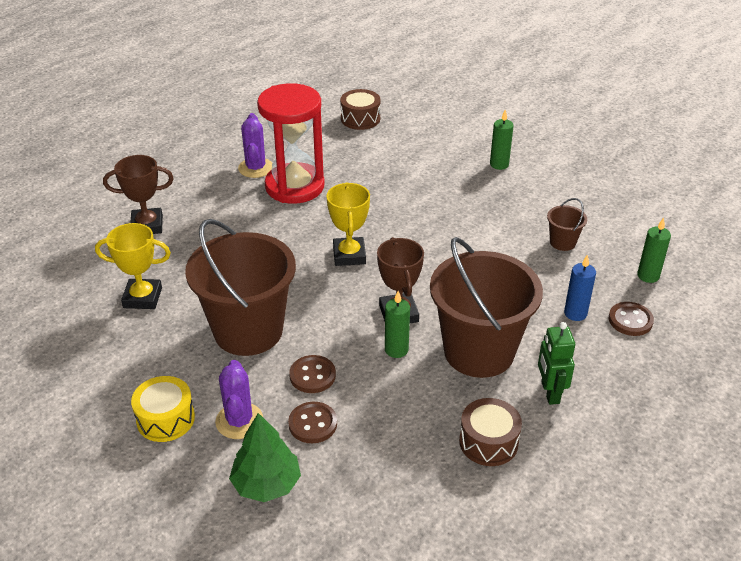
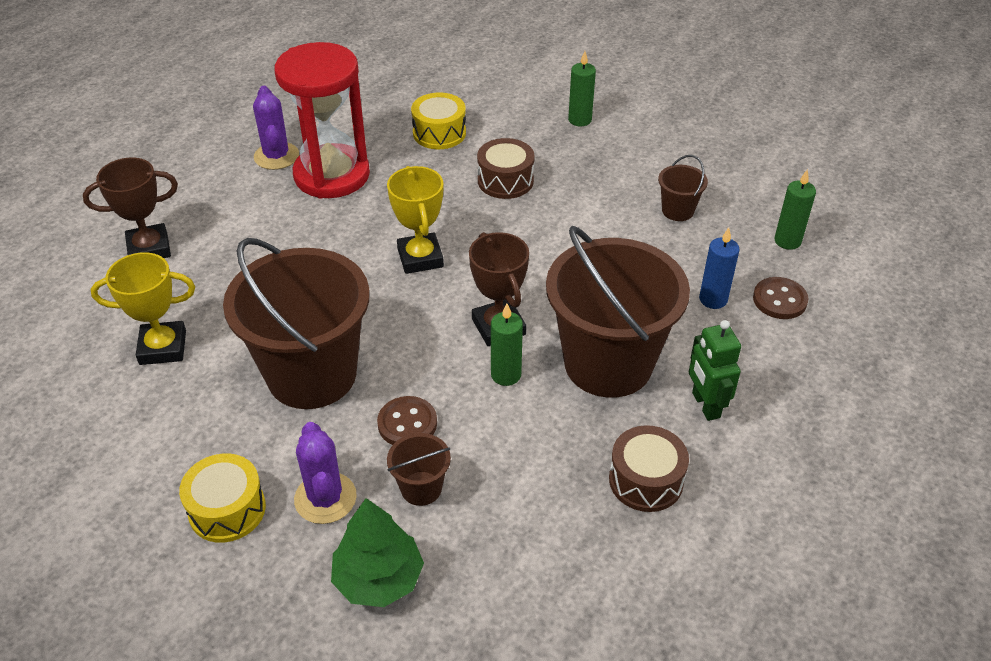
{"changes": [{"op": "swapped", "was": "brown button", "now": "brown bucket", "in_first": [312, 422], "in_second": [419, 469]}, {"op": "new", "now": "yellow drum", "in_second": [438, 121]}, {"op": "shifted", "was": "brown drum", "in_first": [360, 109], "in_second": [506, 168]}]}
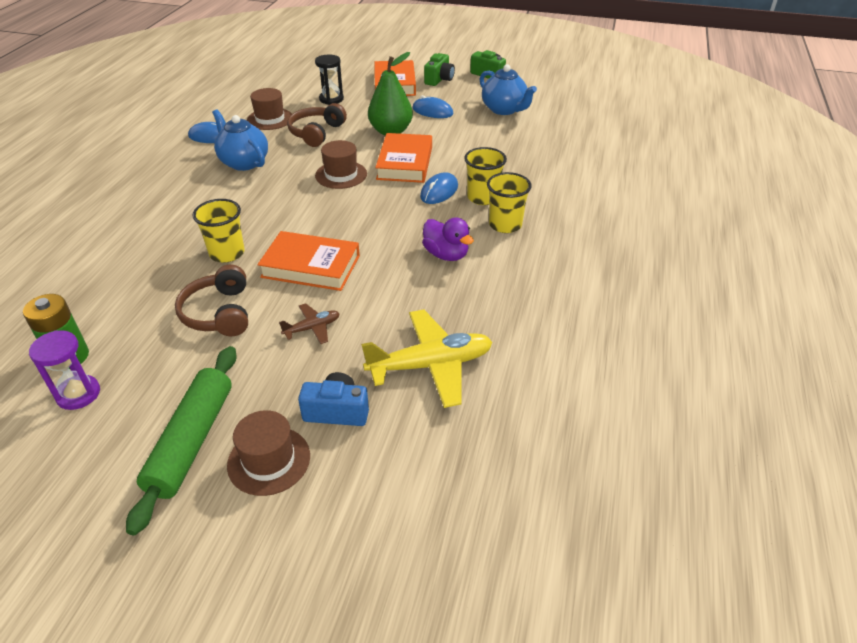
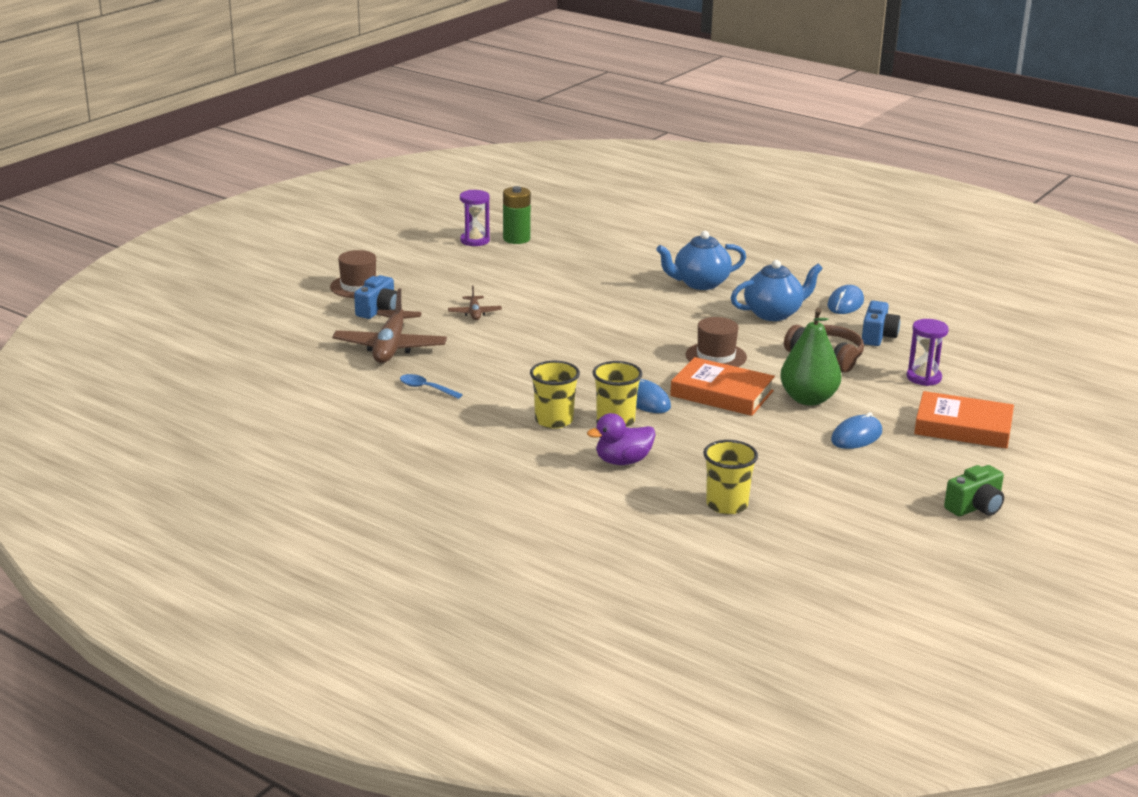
{"changes": [{"op": "repainted", "was": "yellow plane", "now": "brown plane", "in_first": [426, 359], "in_second": [390, 325]}, {"op": "new", "now": "blue spoon", "in_second": [431, 386]}, {"op": "shifted", "was": "purple duck", "in_first": [448, 239], "in_second": [621, 439]}, {"op": "shifted", "was": "blue teapot", "in_first": [508, 89], "in_second": [701, 260]}, {"op": "shifted", "was": "yellow cup", "in_first": [218, 231], "in_second": [730, 477]}, {"op": "swapped", "was": "brown hat", "now": "blue camera", "in_first": [269, 109], "in_second": [881, 323]}, {"op": "repainted", "was": "black hourglass", "now": "purple hourglass", "in_first": [329, 80], "in_second": [928, 352]}, {"op": "gone", "was": "green rolling pin", "in_first": [181, 440]}, {"op": "gone", "was": "brown headphones", "in_first": [211, 301]}, {"op": "gone", "was": "orange book", "in_first": [309, 261]}, {"op": "gone", "was": "green camera", "in_first": [439, 69]}]}
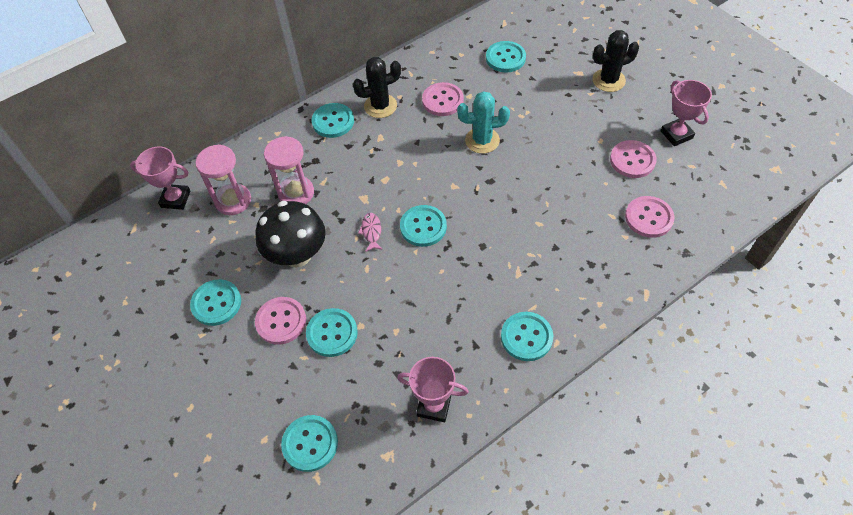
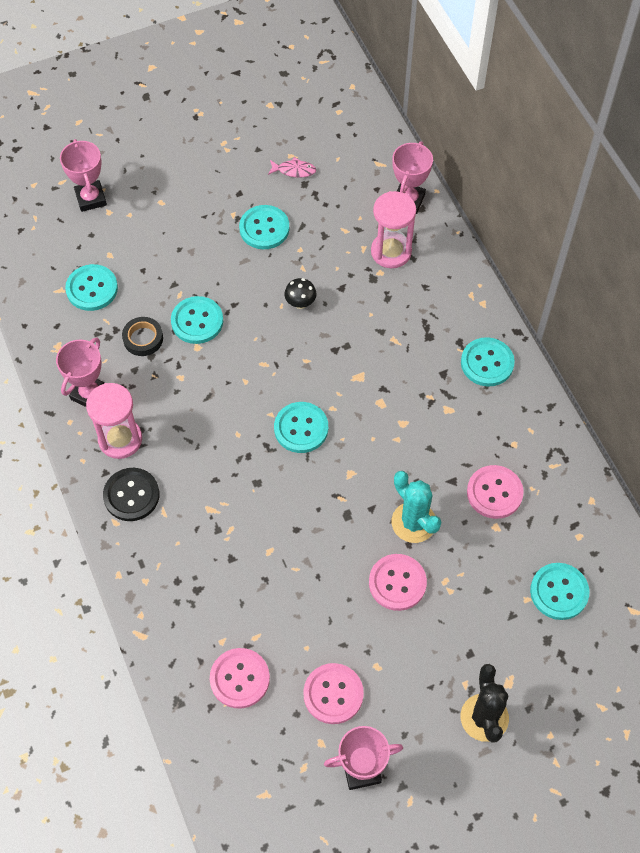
{"changes": [{"op": "new", "now": "pink trophy", "in_second": [83, 175]}, {"op": "shifted", "was": "pink hourglass", "in_first": [289, 170], "in_second": [114, 421]}, {"op": "repainted", "was": "turquoise button", "now": "black button", "in_first": [527, 336], "in_second": [131, 494]}, {"op": "new", "now": "black tape", "in_second": [142, 336]}, {"op": "shifted", "was": "pink fish", "in_first": [370, 232], "in_second": [292, 167]}, {"op": "scaled", "was": "black mushroom", "in_first": [290, 234], "in_second": [300, 293], "ratio": 0.44}, {"op": "shifted", "was": "pink button", "in_first": [280, 321], "in_second": [398, 582]}, {"op": "rotated", "was": "turquoise cactus", "in_first": [483, 122], "in_second": [416, 507], "clockwise": -45}, {"op": "gone", "was": "black cactus", "in_first": [377, 87]}]}
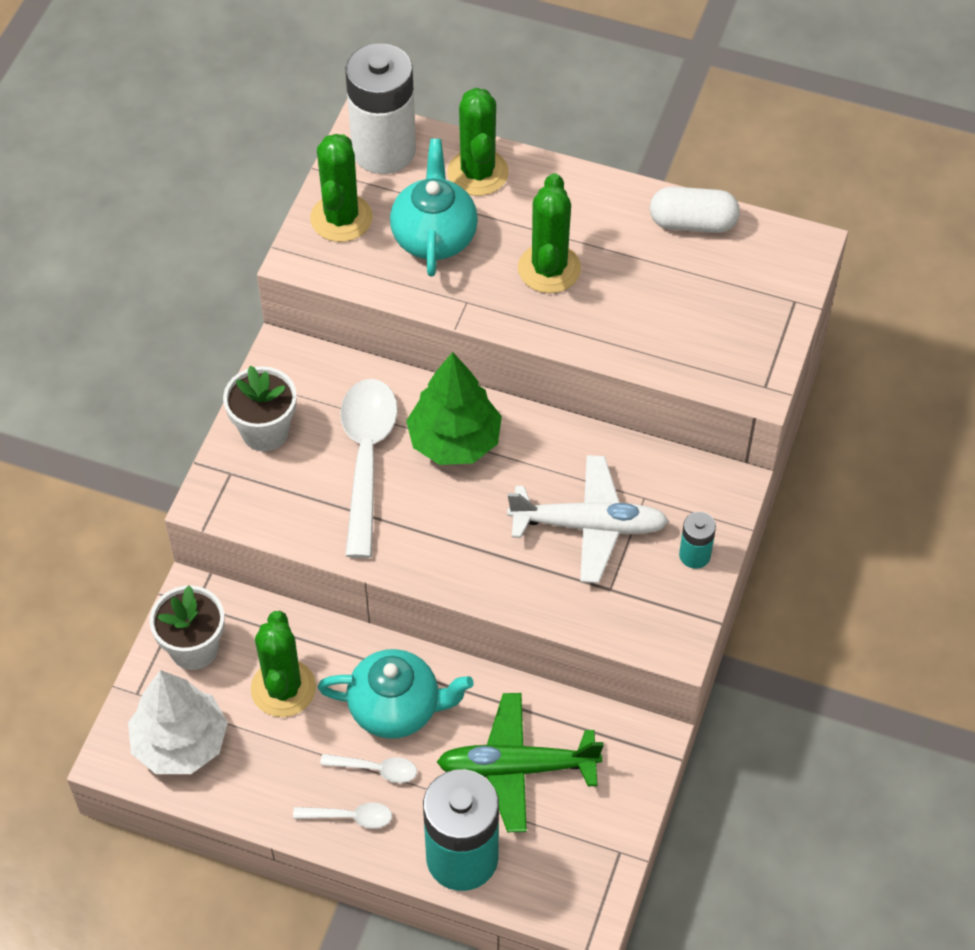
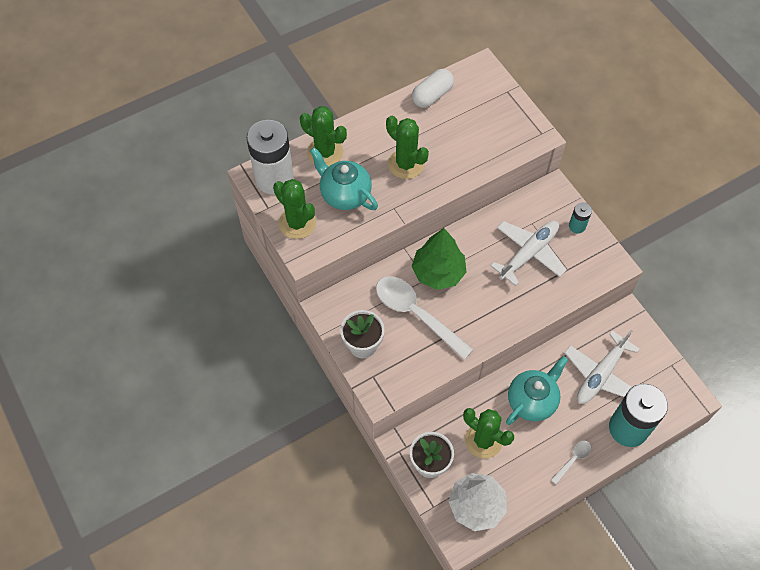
{"changes": [{"op": "repainted", "was": "green plane", "now": "white plane", "in_first": [520, 762], "in_second": [602, 367]}, {"op": "gone", "was": "white spoon", "in_first": [368, 768]}]}
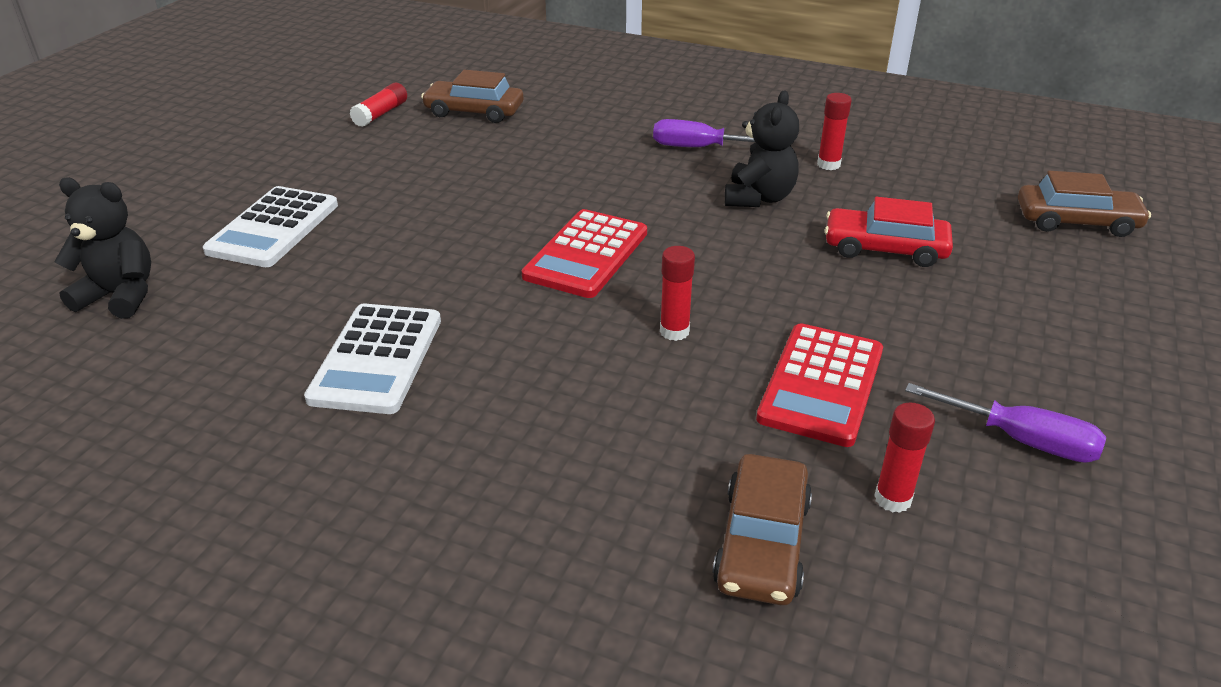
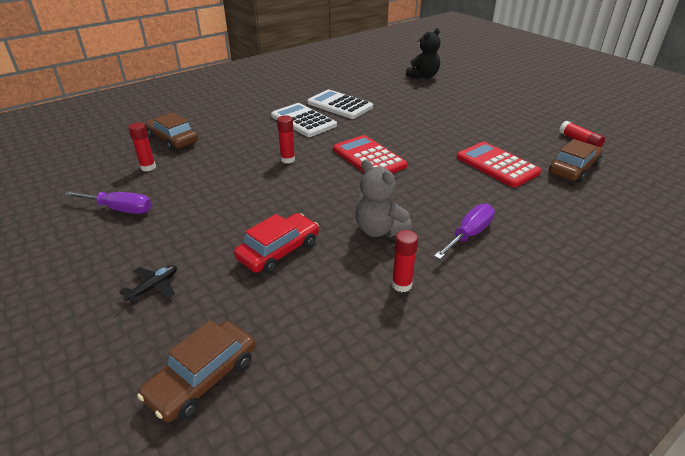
{"changes": [{"op": "rotated", "was": "purple screwdriver", "in_first": [1005, 423], "in_second": [107, 202], "clockwise": -135}, {"op": "new", "now": "black plane", "in_second": [148, 284]}, {"op": "shifted", "was": "white calculator", "in_first": [270, 226], "in_second": [304, 120]}, {"op": "repainted", "was": "black teddy bear", "now": "grey teddy bear", "in_first": [762, 149], "in_second": [384, 198]}, {"op": "shifted", "was": "red calculator", "in_first": [819, 385], "in_second": [499, 165]}]}
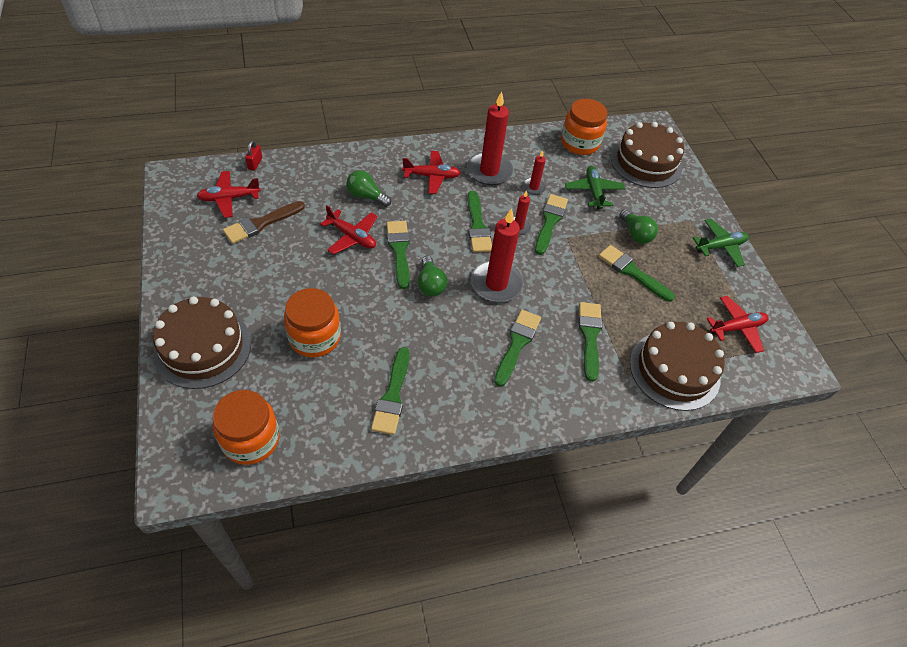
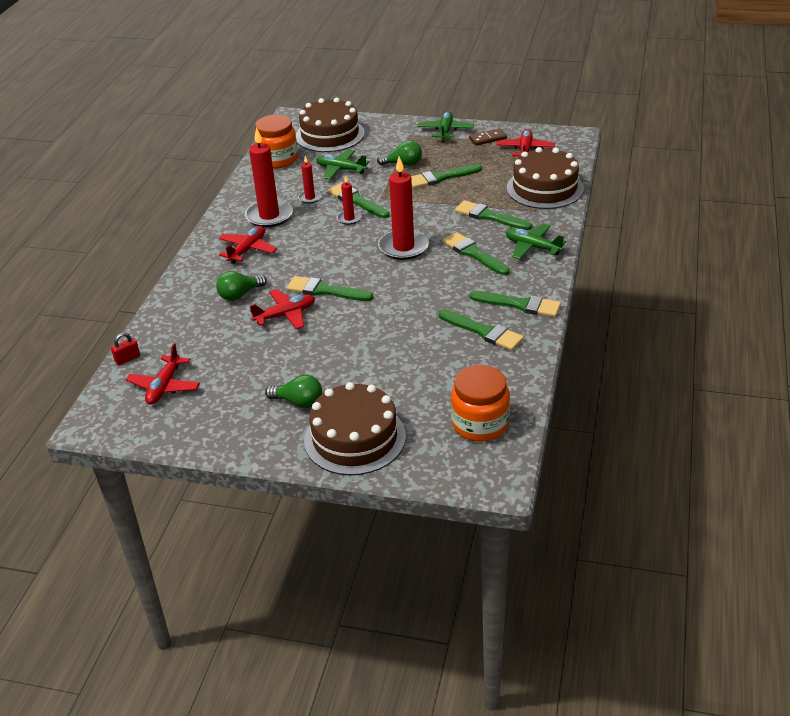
{"changes": [{"op": "rotated", "was": "red padlock", "in_first": [253, 156], "in_second": [125, 349], "clockwise": -75}, {"op": "shifted", "was": "green light bulb", "in_first": [432, 276], "in_second": [293, 391]}, {"op": "new", "now": "brown domino", "in_second": [488, 137]}, {"op": "shifted", "was": "green brush", "in_first": [479, 222], "in_second": [515, 304]}, {"op": "new", "now": "green plane", "in_second": [536, 241]}, {"op": "gone", "was": "brown brush", "in_first": [264, 222]}, {"op": "gone", "was": "orange jar", "in_first": [312, 323]}]}
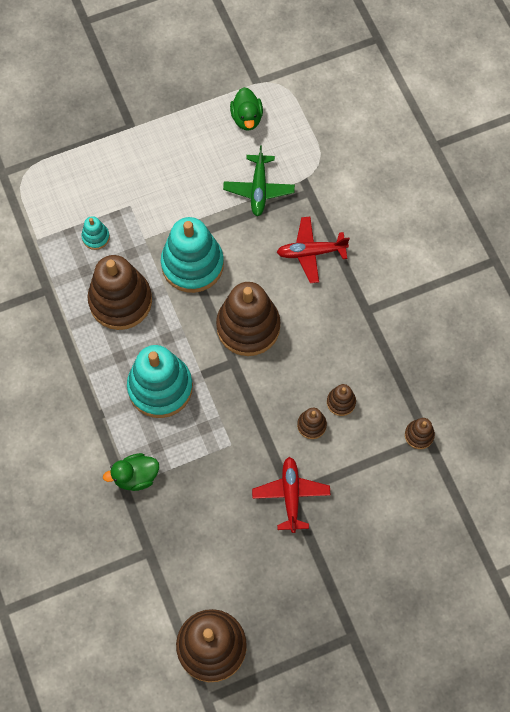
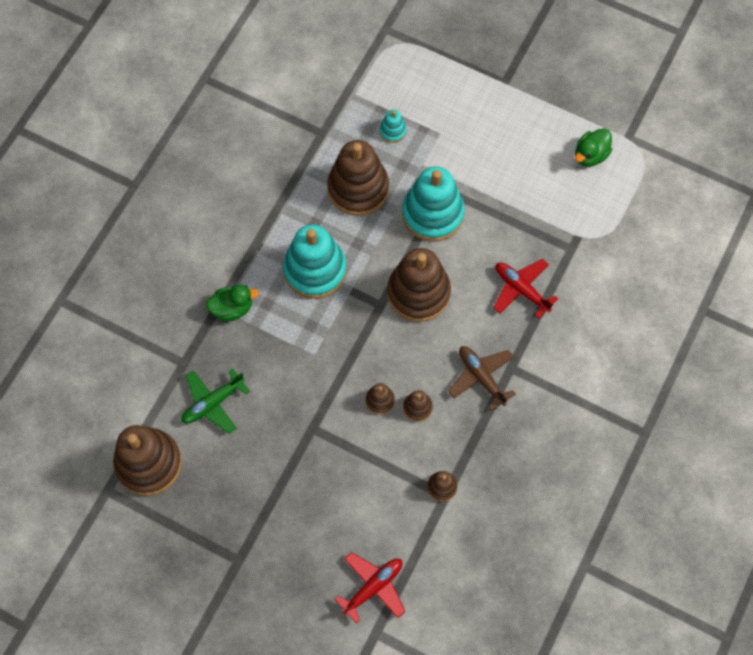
{"changes": [{"op": "shifted", "was": "green plane", "in_first": [259, 180], "in_second": [216, 401]}, {"op": "rotated", "was": "green duck", "in_first": [131, 472], "in_second": [232, 303], "clockwise": 135}, {"op": "shifted", "was": "red plane", "in_first": [291, 495], "in_second": [370, 587]}, {"op": "new", "now": "brown plane", "in_second": [482, 378]}]}
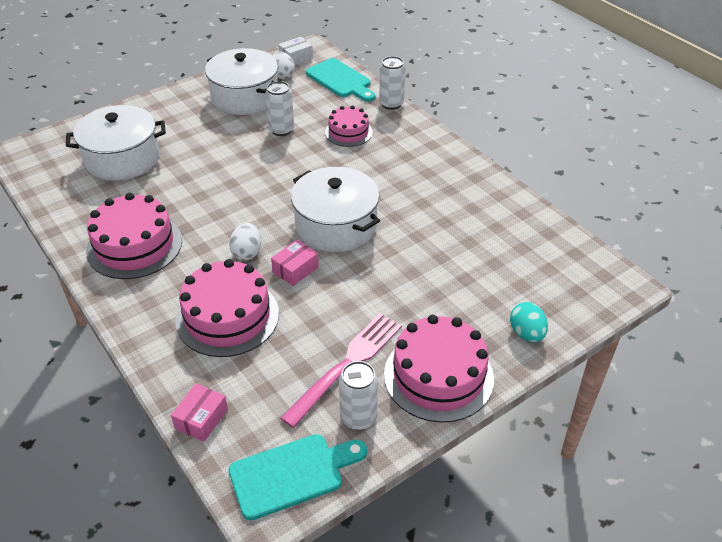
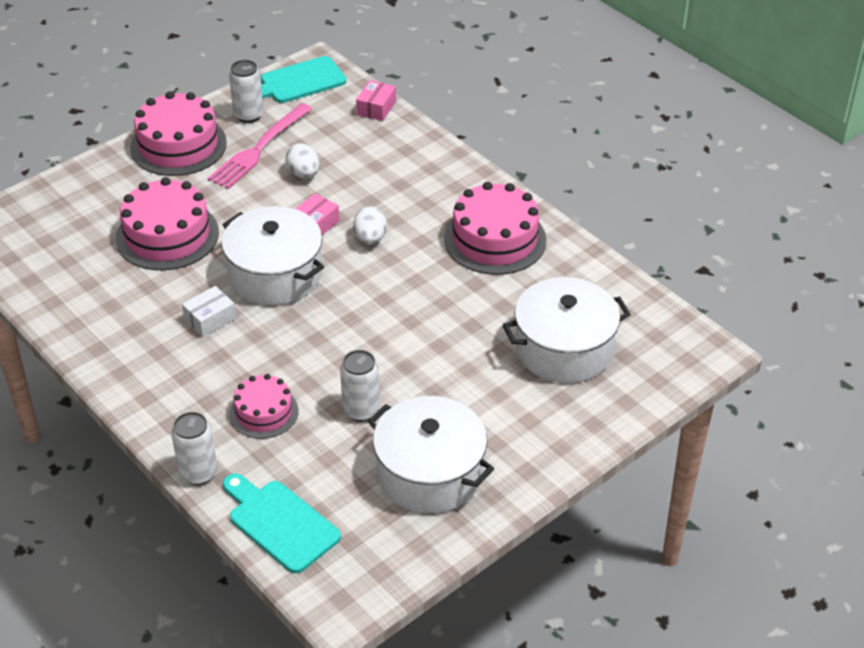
{"changes": [{"op": "shifted", "was": "pink cake", "in_first": [227, 308], "in_second": [167, 223]}, {"op": "shifted", "was": "white box", "in_first": [295, 51], "in_second": [209, 311]}, {"op": "shifted", "was": "white egg", "in_first": [283, 65], "in_second": [302, 160]}, {"op": "gone", "was": "turquoise egg", "in_first": [529, 322]}]}
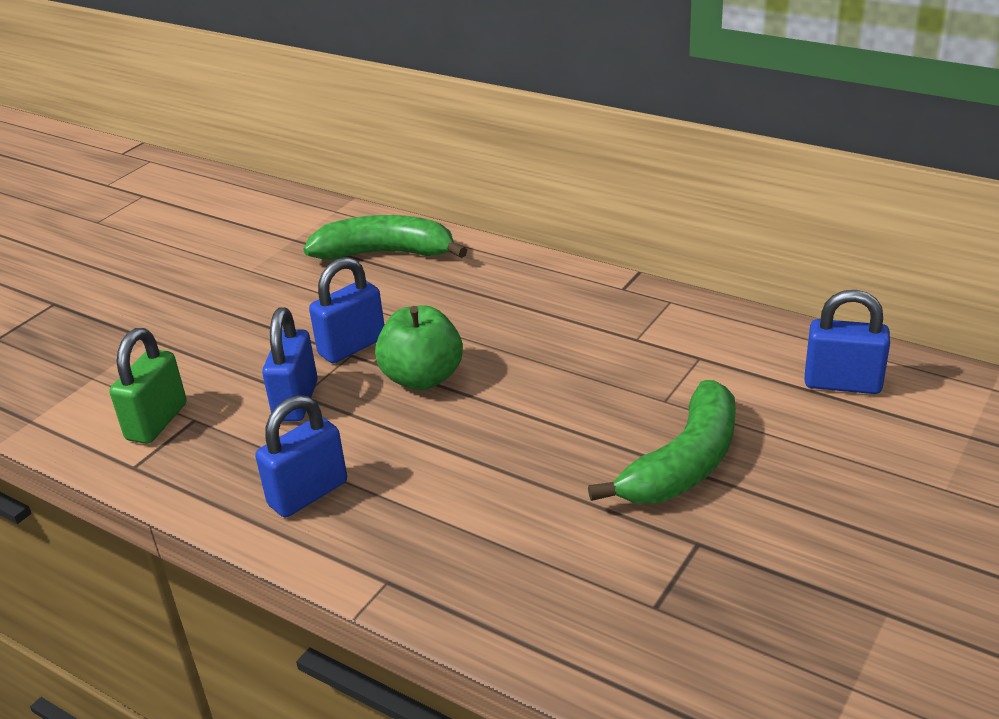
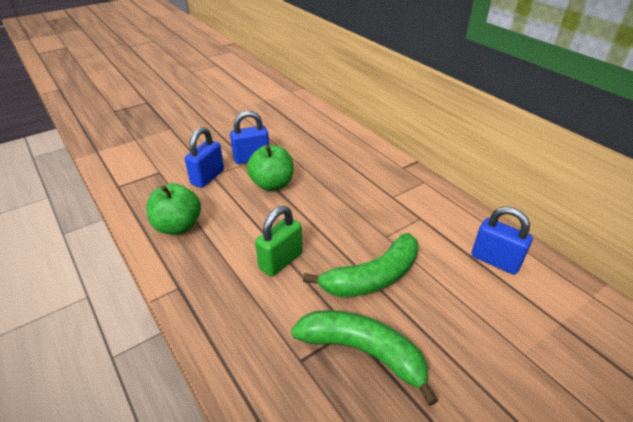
{"changes": [{"op": "swapped", "was": "blue padlock", "now": "green apple", "in_first": [301, 456], "in_second": [173, 208]}, {"op": "shifted", "was": "green padlock", "in_first": [148, 386], "in_second": [278, 241]}, {"op": "shifted", "was": "green banana", "in_first": [385, 237], "in_second": [365, 358]}]}
